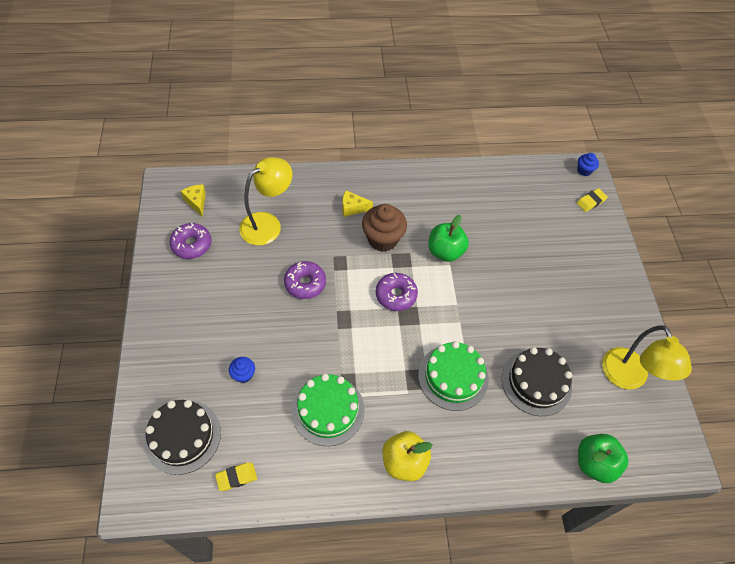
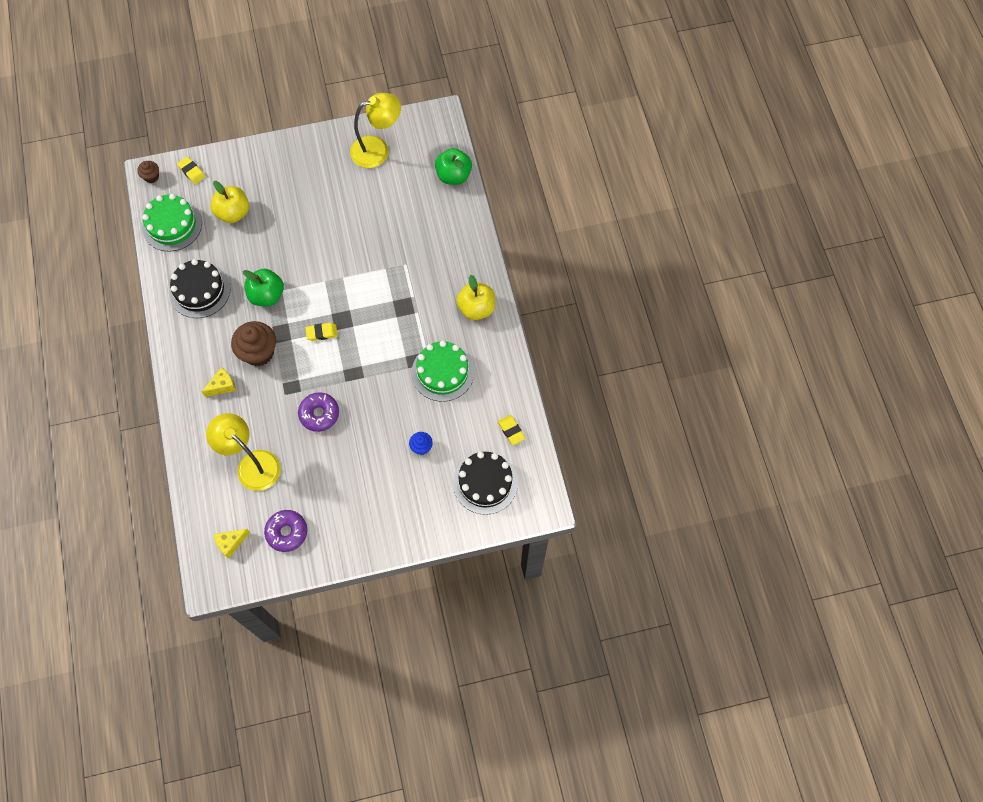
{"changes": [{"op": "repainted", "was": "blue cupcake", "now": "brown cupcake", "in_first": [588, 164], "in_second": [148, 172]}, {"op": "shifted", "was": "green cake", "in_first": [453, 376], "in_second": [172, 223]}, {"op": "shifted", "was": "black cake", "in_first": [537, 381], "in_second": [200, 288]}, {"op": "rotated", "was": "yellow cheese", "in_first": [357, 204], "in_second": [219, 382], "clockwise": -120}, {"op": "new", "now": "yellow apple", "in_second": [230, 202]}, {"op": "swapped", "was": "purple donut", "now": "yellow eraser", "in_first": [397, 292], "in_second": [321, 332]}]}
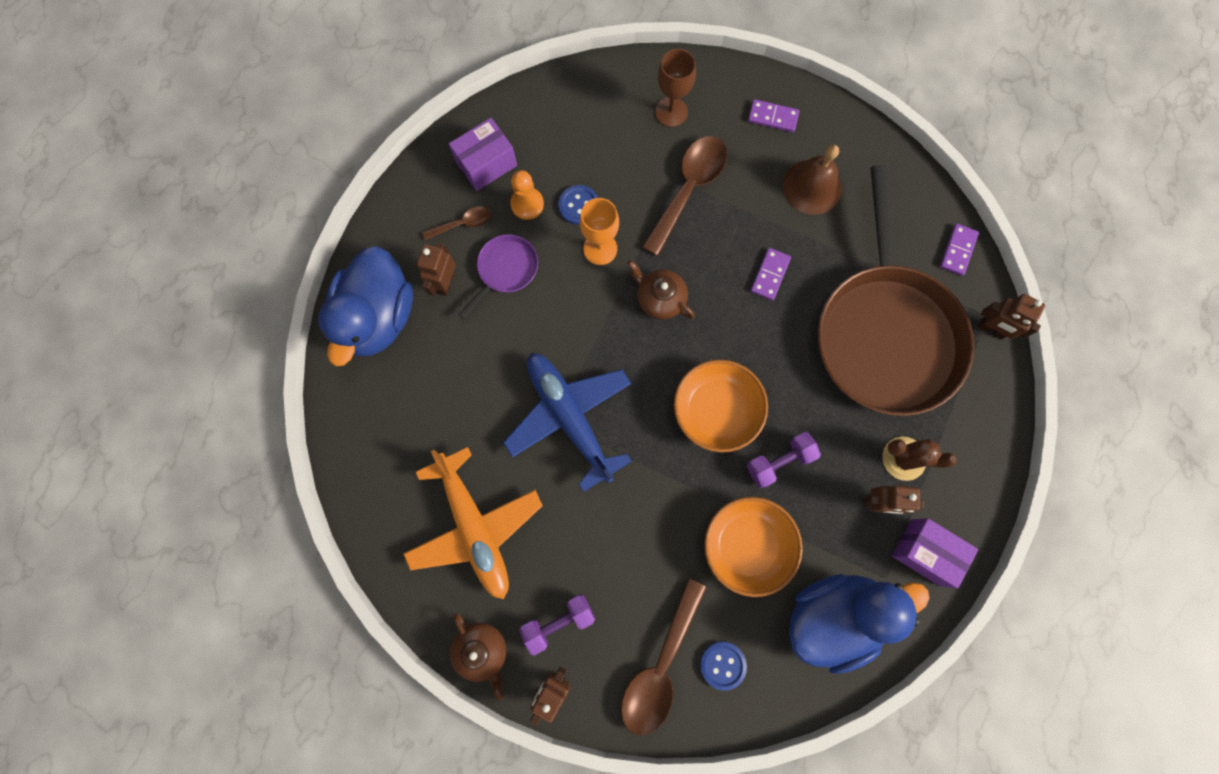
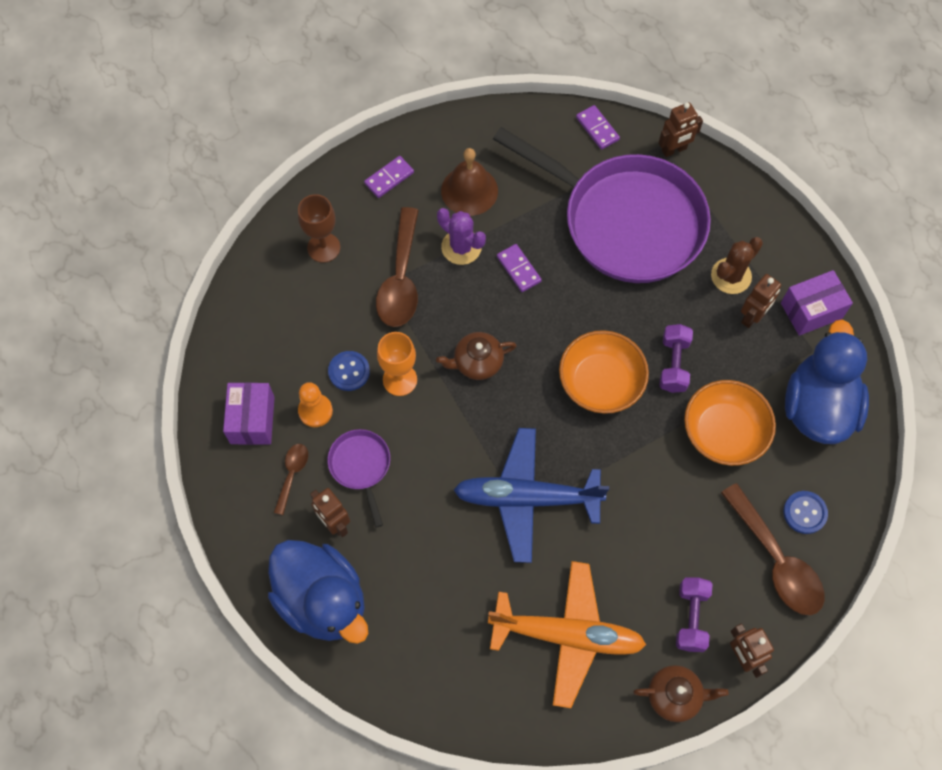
{"changes": [{"op": "rotated", "was": "brown spoon", "in_first": [684, 196], "in_second": [397, 267], "clockwise": -150}, {"op": "new", "now": "purple cactus", "in_second": [461, 236]}, {"op": "repainted", "was": "brown pan", "now": "purple pan", "in_first": [896, 290], "in_second": [602, 205]}]}
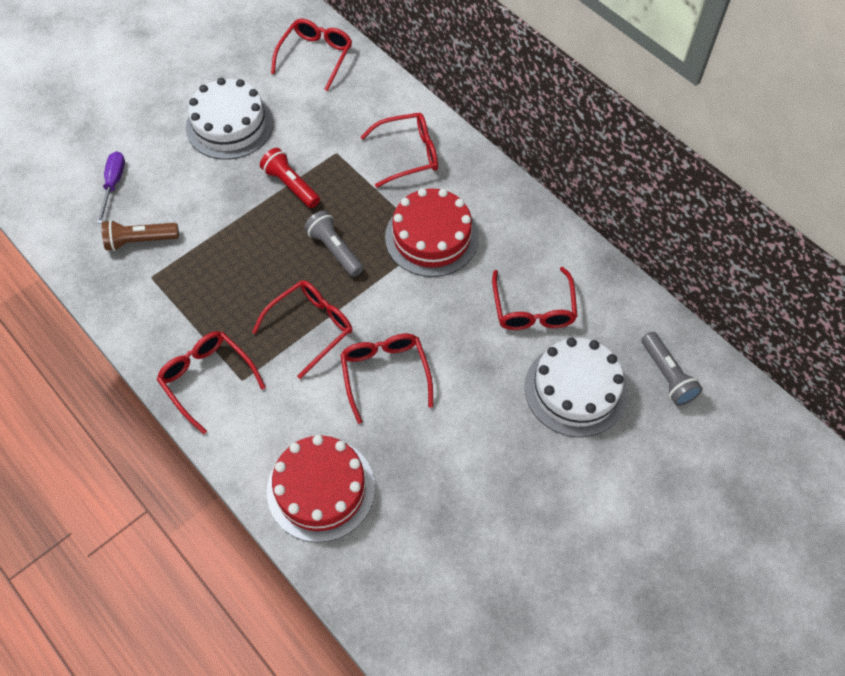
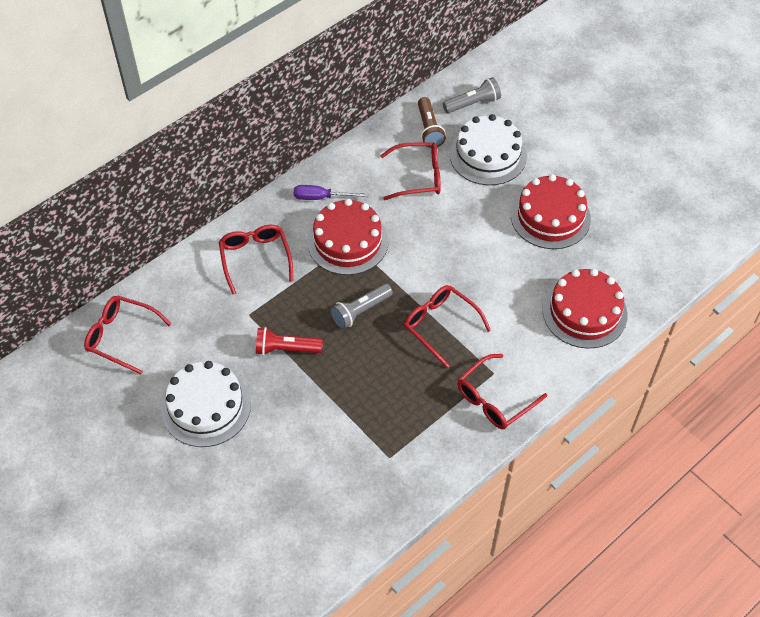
{"changes": [{"op": "rotated", "was": "red flashlight", "in_first": [290, 178], "in_second": [289, 341], "clockwise": 45}, {"op": "shifted", "was": "purple screwdriver", "in_first": [111, 187], "in_second": [331, 192]}, {"op": "shifted", "was": "brown flashlight", "in_first": [140, 235], "in_second": [432, 122]}, {"op": "new", "now": "red cake", "in_second": [551, 211]}, {"op": "gone", "was": "red glasses", "in_first": [386, 379]}]}
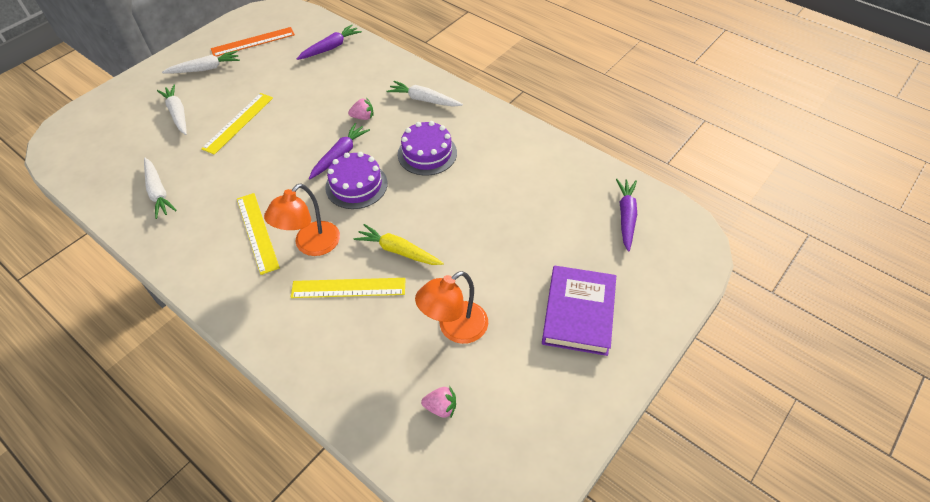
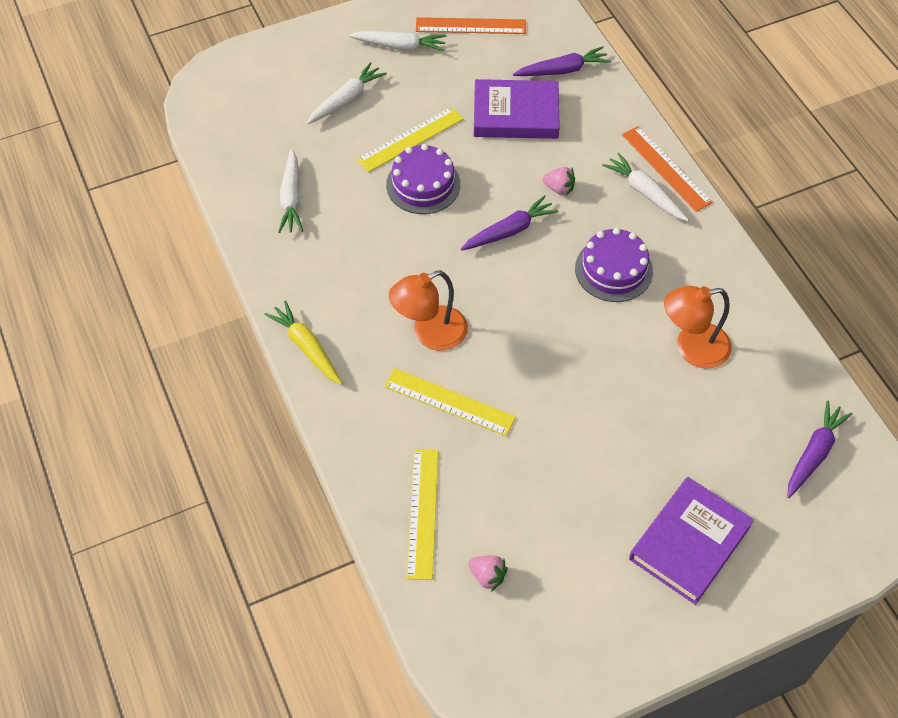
{"changes": [{"op": "shifted", "was": "yellow carrot", "in_first": [399, 244], "in_second": [303, 342]}, {"op": "rotated", "was": "white carrot", "in_first": [172, 110], "in_second": [347, 93], "clockwise": 45}, {"op": "shifted", "was": "purple cake", "in_first": [356, 180], "in_second": [423, 179]}, {"op": "shifted", "was": "yellow ruler", "in_first": [258, 234], "in_second": [423, 514]}, {"op": "new", "now": "purple book", "in_second": [517, 109]}, {"op": "new", "now": "orange ruler", "in_second": [667, 169]}, {"op": "shifted", "was": "orange lamp", "in_first": [451, 307], "in_second": [698, 327]}]}
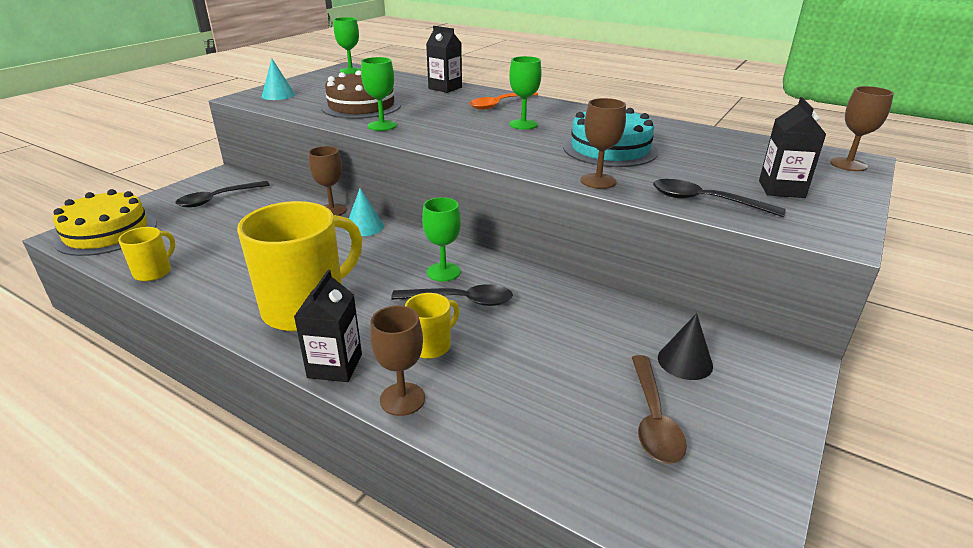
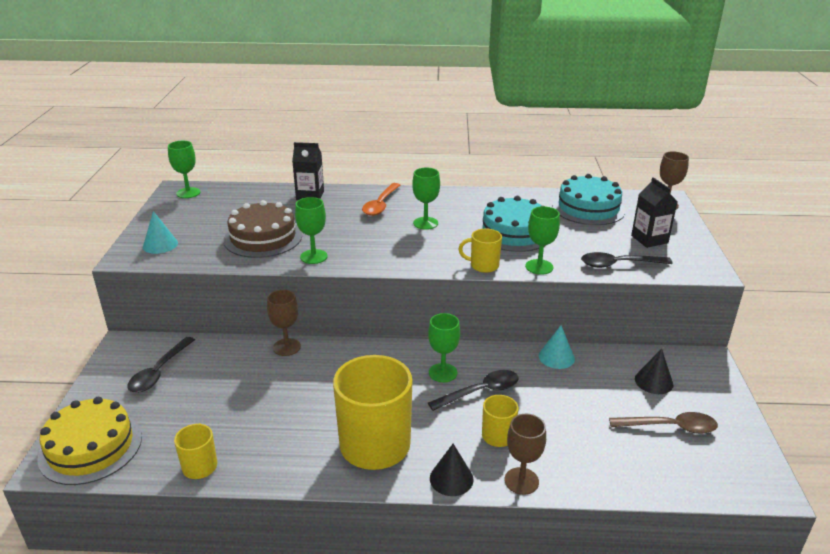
{"changes": [{"op": "swapped", "was": "black carton", "now": "black cone", "in_first": [328, 326], "in_second": [452, 470]}, {"op": "new", "now": "yellow mug", "in_second": [480, 251]}, {"op": "repainted", "was": "brown goblet", "now": "green goblet", "in_first": [603, 143], "in_second": [542, 240]}, {"op": "shifted", "was": "turquoise cone", "in_first": [365, 212], "in_second": [557, 347]}, {"op": "new", "now": "turquoise cake", "in_second": [589, 199]}, {"op": "rotated", "was": "brown spoon", "in_first": [659, 409], "in_second": [663, 423], "clockwise": -60}]}
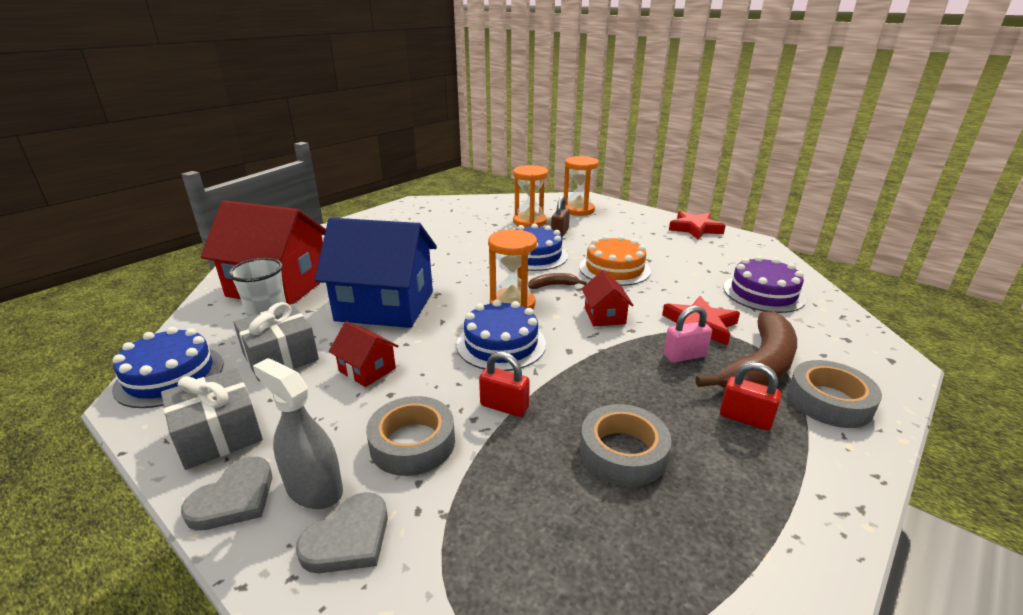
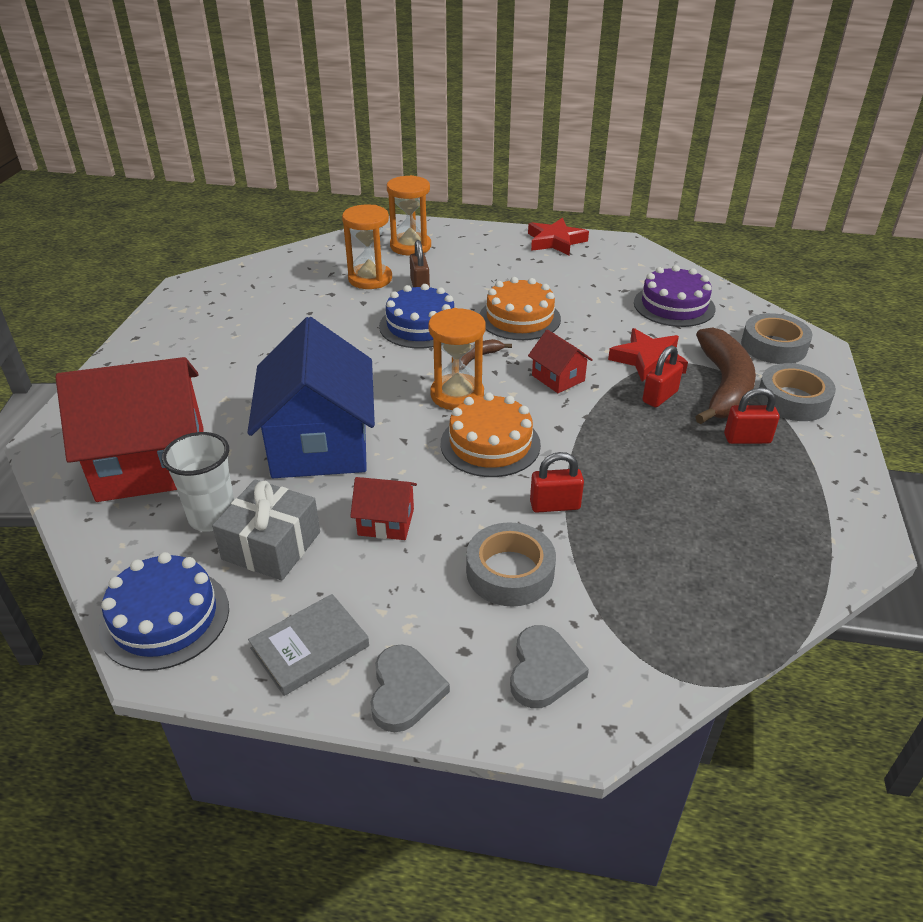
{"changes": [{"op": "rotated", "was": "blue house", "in_first": [376, 273], "in_second": [311, 397], "clockwise": -75}, {"op": "swapped", "was": "grey gift", "now": "grey book", "in_first": [212, 419], "in_second": [308, 645]}, {"op": "repainted", "was": "blue cake", "now": "orange cake", "in_first": [501, 335], "in_second": [491, 434]}, {"op": "repainted", "was": "pink padlock", "now": "red padlock", "in_first": [688, 334], "in_second": [662, 376]}, {"op": "shifted", "was": "grey tape", "in_first": [626, 445], "in_second": [776, 338]}, {"op": "gone", "was": "grey spray bottle", "in_first": [298, 433]}]}
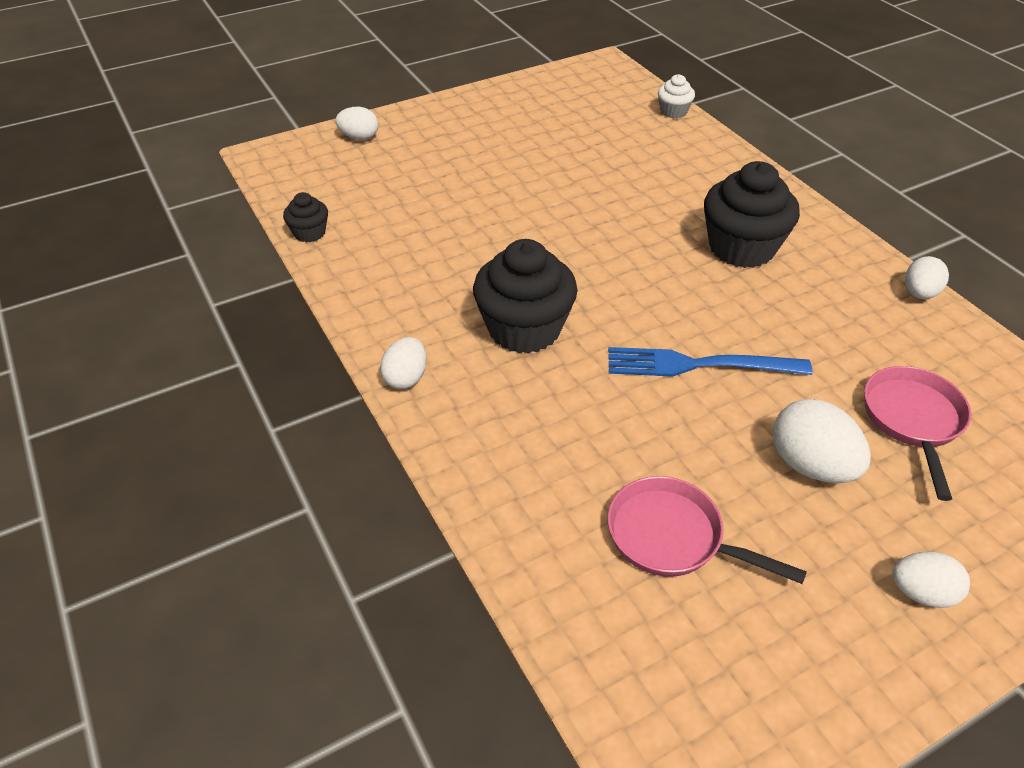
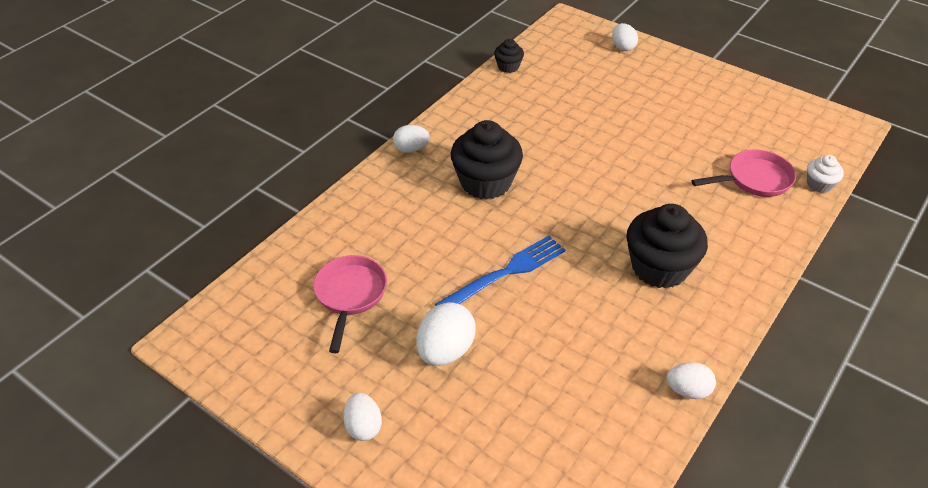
{"changes": [{"op": "rotated", "was": "blue fork", "in_first": [710, 362], "in_second": [500, 271], "clockwise": 75}, {"op": "shifted", "was": "pink pan", "in_first": [917, 433], "in_second": [743, 173]}]}
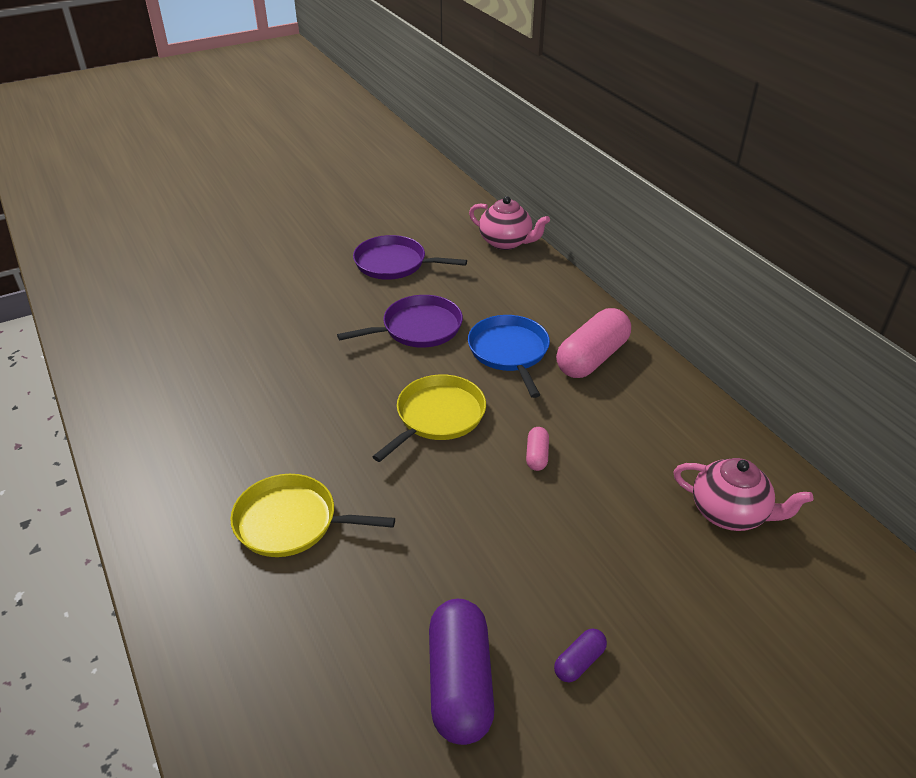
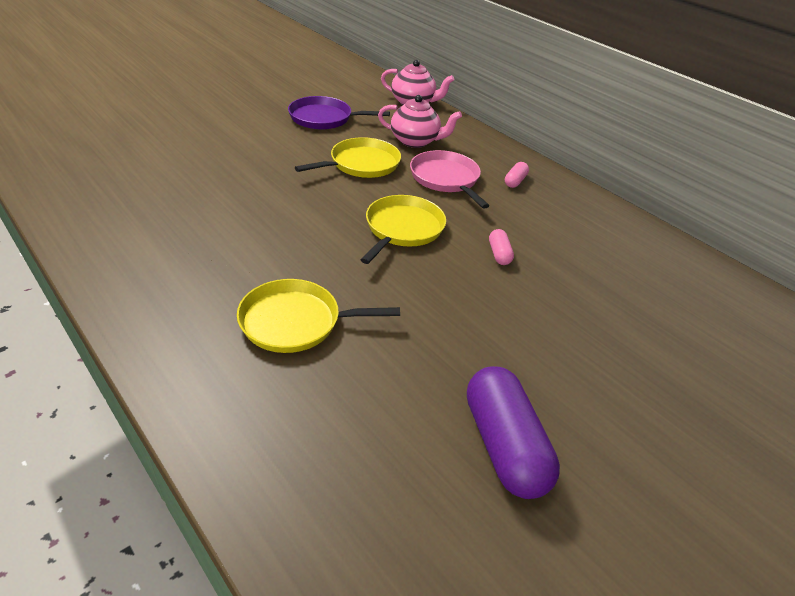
{"changes": [{"op": "repainted", "was": "purple pan", "now": "yellow pan", "in_first": [400, 321], "in_second": [348, 157]}, {"op": "shifted", "was": "pink teapot", "in_first": [743, 494], "in_second": [420, 121]}, {"op": "repainted", "was": "blue pan", "now": "pink pan", "in_first": [509, 356], "in_second": [449, 179]}, {"op": "scaled", "was": "pink capsule", "in_first": [593, 343], "in_second": [517, 175], "ratio": 0.46}, {"op": "gone", "was": "purple capsule", "in_first": [580, 655]}]}
